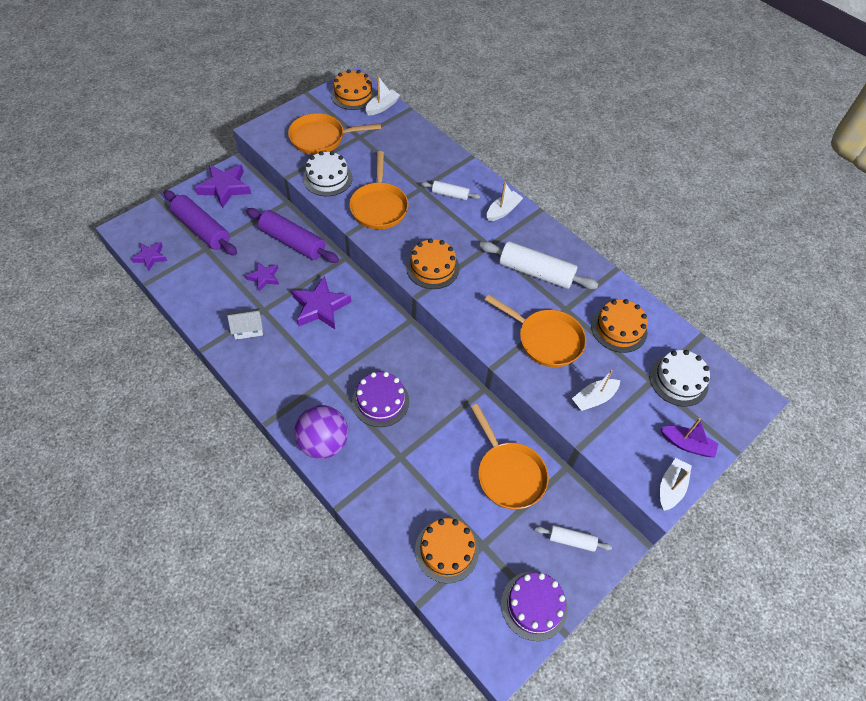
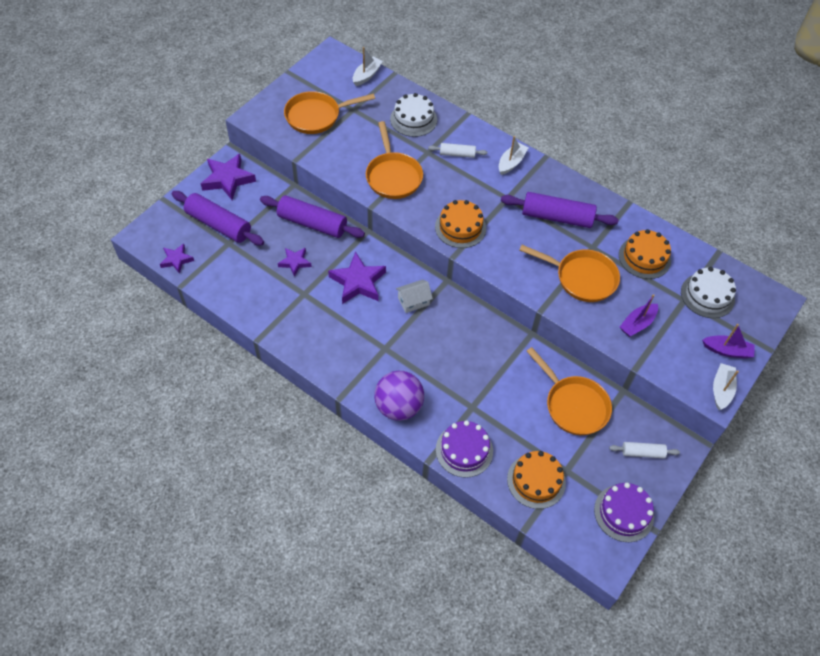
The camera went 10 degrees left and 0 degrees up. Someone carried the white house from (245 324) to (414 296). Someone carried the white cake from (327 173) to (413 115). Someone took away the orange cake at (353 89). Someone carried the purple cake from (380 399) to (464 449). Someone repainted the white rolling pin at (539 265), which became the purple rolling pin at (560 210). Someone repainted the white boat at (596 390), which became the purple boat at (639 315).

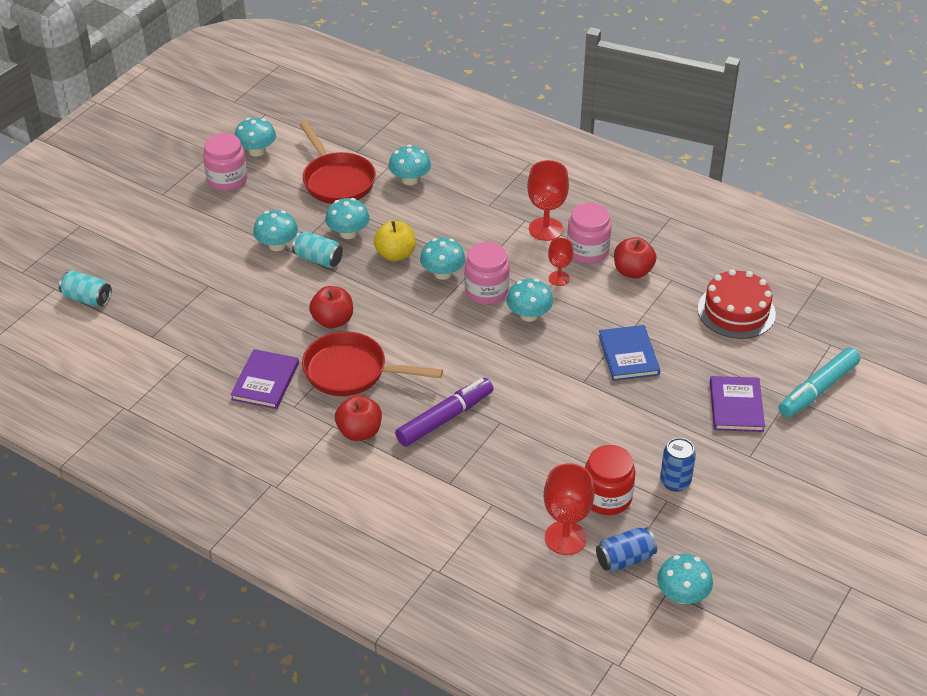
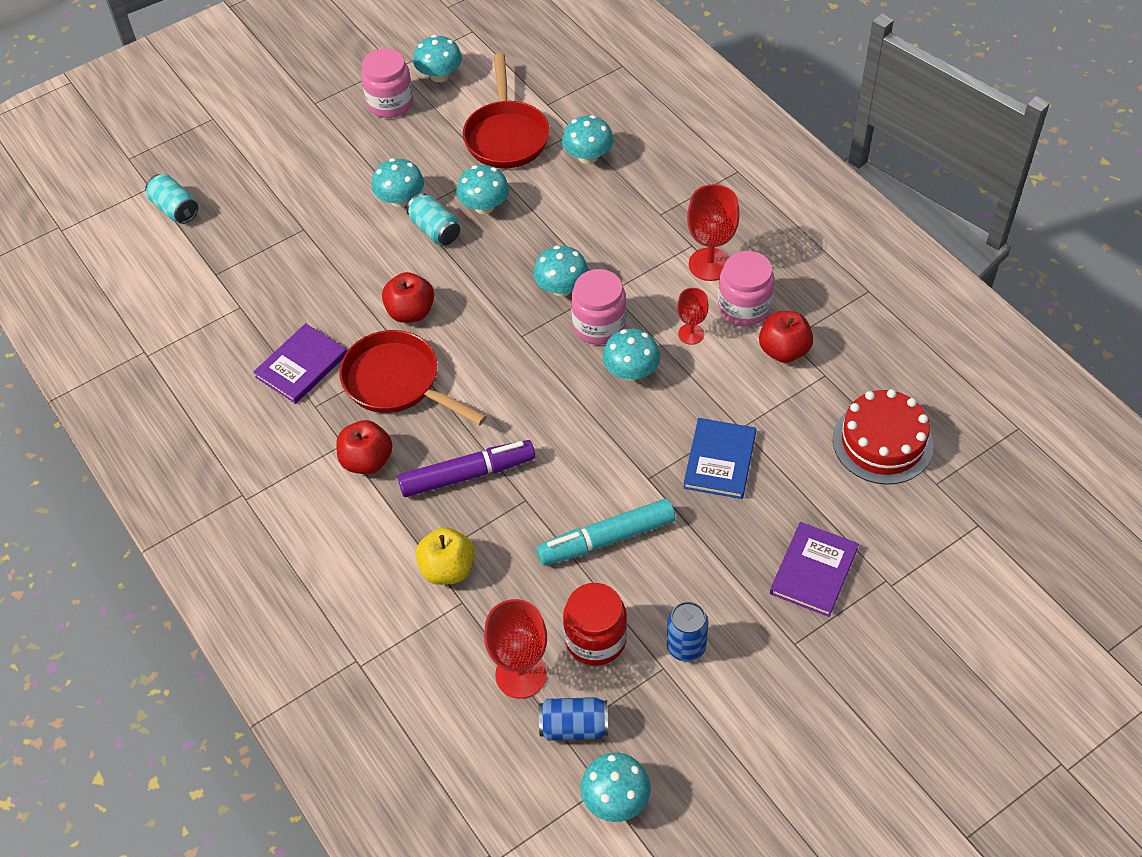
The camera went 25 degrees right and 10 degrees up. Someone carried the yellow apple from (395 241) to (445 556). Someone carried the turquoise marker from (819 382) to (606 532).

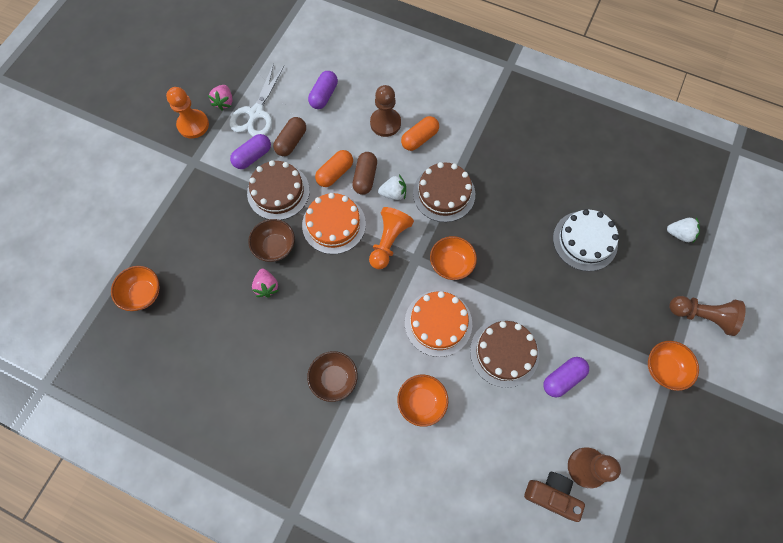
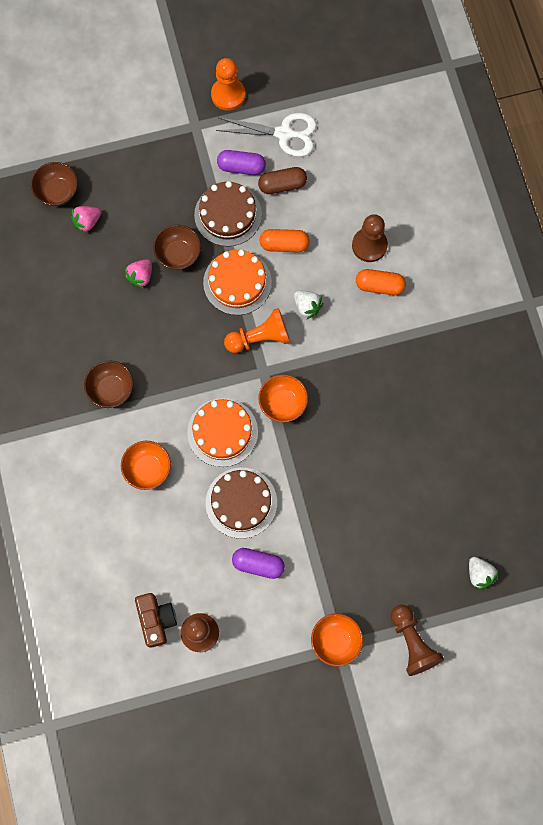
The camera went 50 degrees right and 5 degrees up. Someone repainted the orange bowl at (135 288), which became the brown bowl at (54 184). Someone carried the pink strawberry from (220 98) to (86 220). Someone rotated the white scissors at (257 100) by 150 degrees counterclockwise. Someone took away the purple capsule at (323 90). Someone took away the brown capsule at (364 173). Someone took away the brown cake at (444 192). Someone took away the white cake at (586 240).

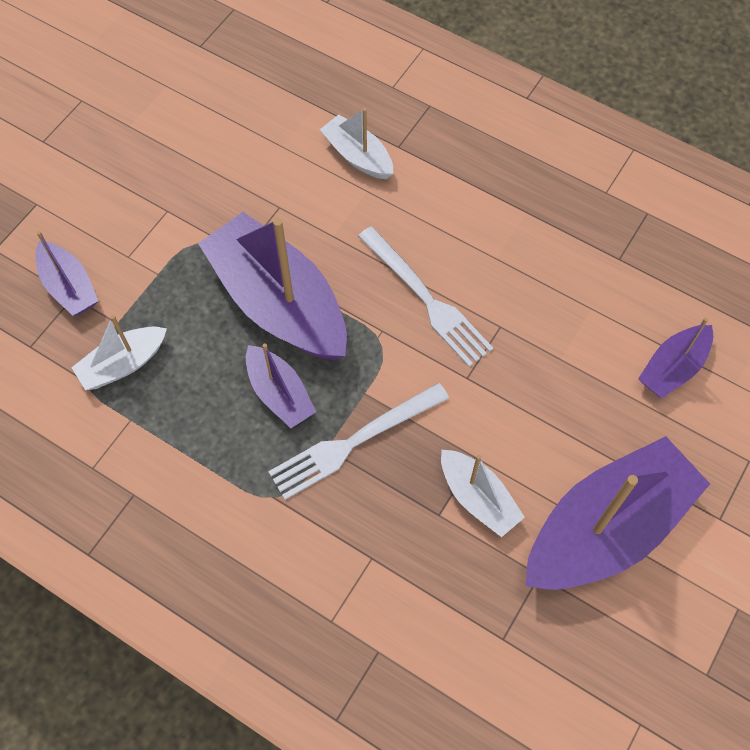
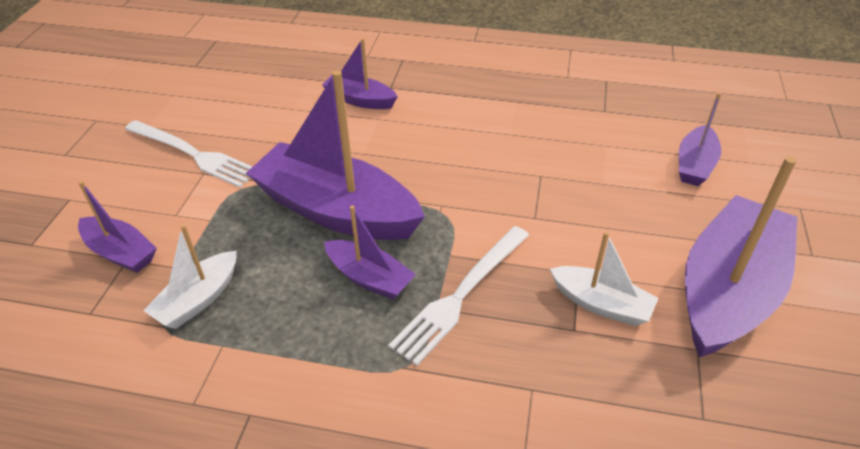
The camera went 20 degrees left and 20 degrees down. Someone repainted the white boat at (356 144), which became the purple boat at (360 73). Someone carried the white fork from (425 296) to (189 154).

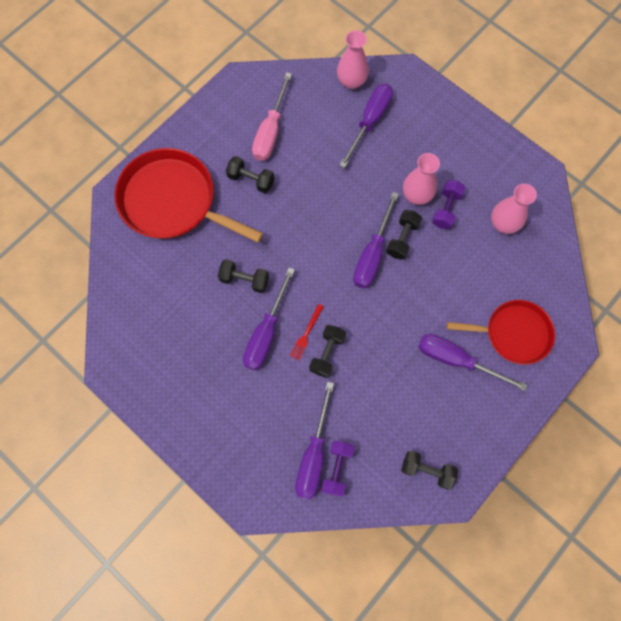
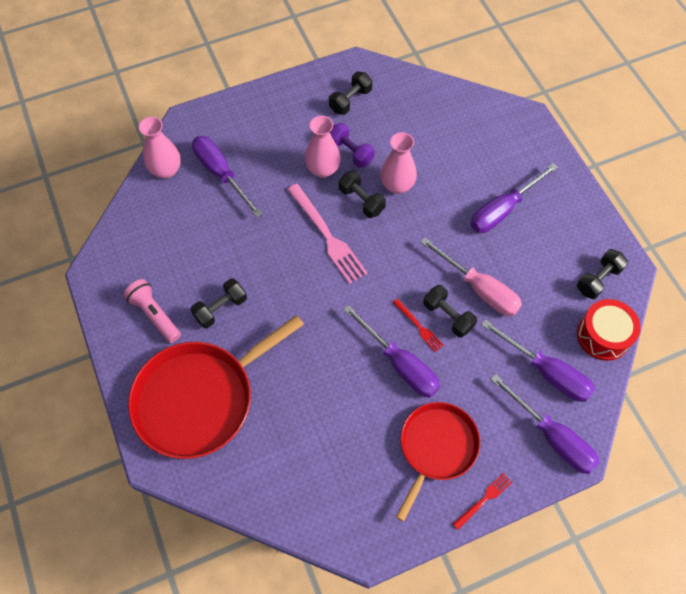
The camera went 65 degrees left and 10 degrees down. Someone carried the black dumbbell from (243 276) to (350 93). Someone carried the pink screwdriver from (272 116) to (471 276). Someone took away the purple dumbbell at (337 468). Someone carried the purple screwdriver from (376 240) to (545 424). Someone carried the red pan from (501 332) to (438 462). Someone carried the pink vase from (514 209) to (398 163). Someone put down the pink flashlight at (152 311). Someone put down the pink fork at (327 234). Someone put down the red fork at (482 501). Someone put down the red drum at (609 330).

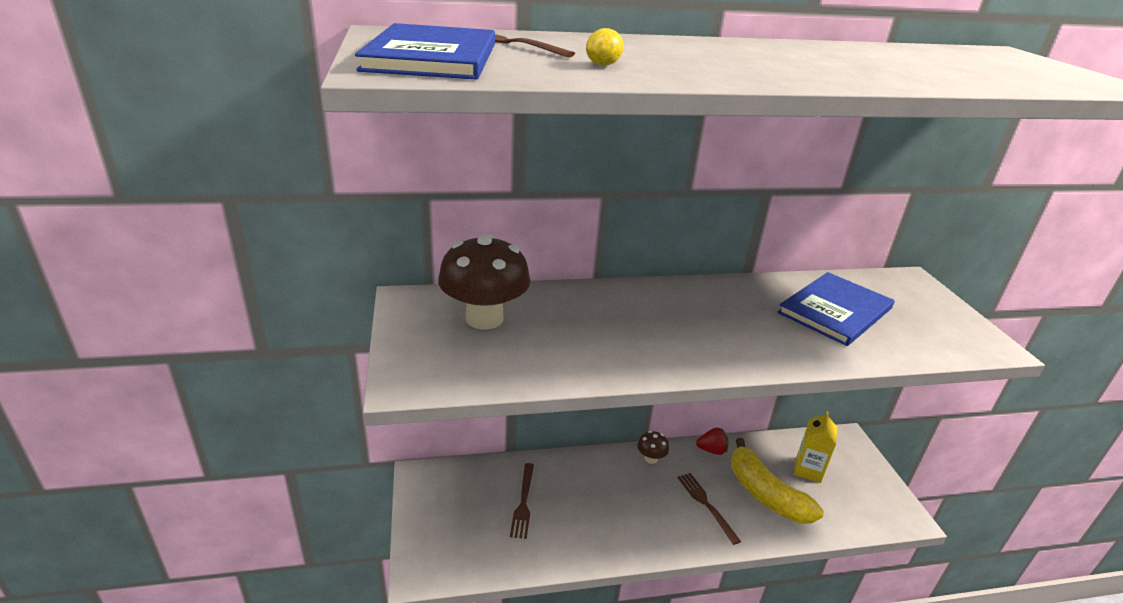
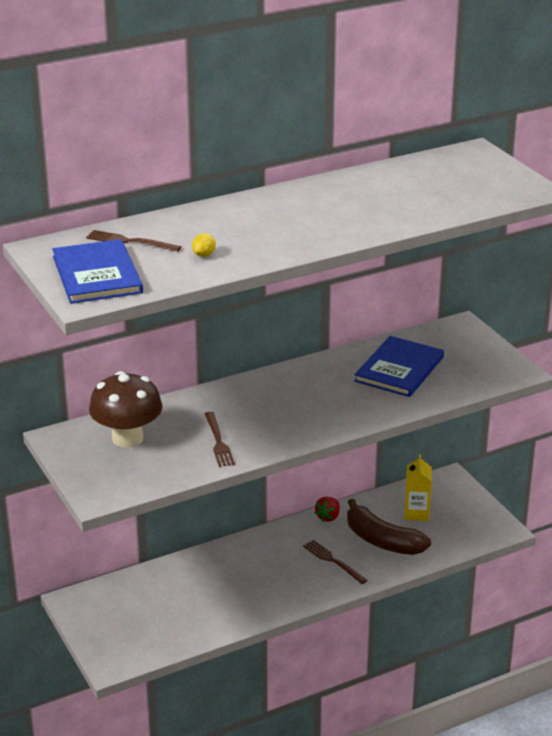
The camera went 15 degrees left and 0 degrees up. Someone carried the brown fork from (522 501) to (220 439). Someone took away the brown mushroom at (653 447). Someone rotated the red strawberry at (712 441) by 135 degrees clockwise. Someone repainted the yellow banana at (777 481), which became the brown banana at (389 527).

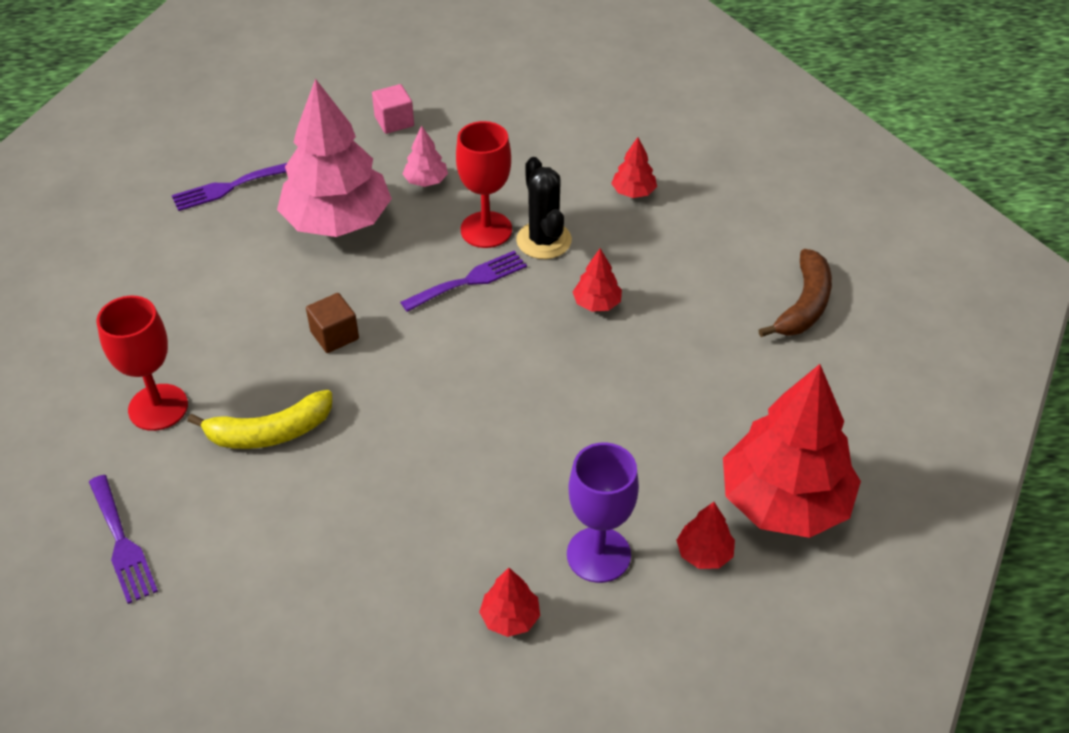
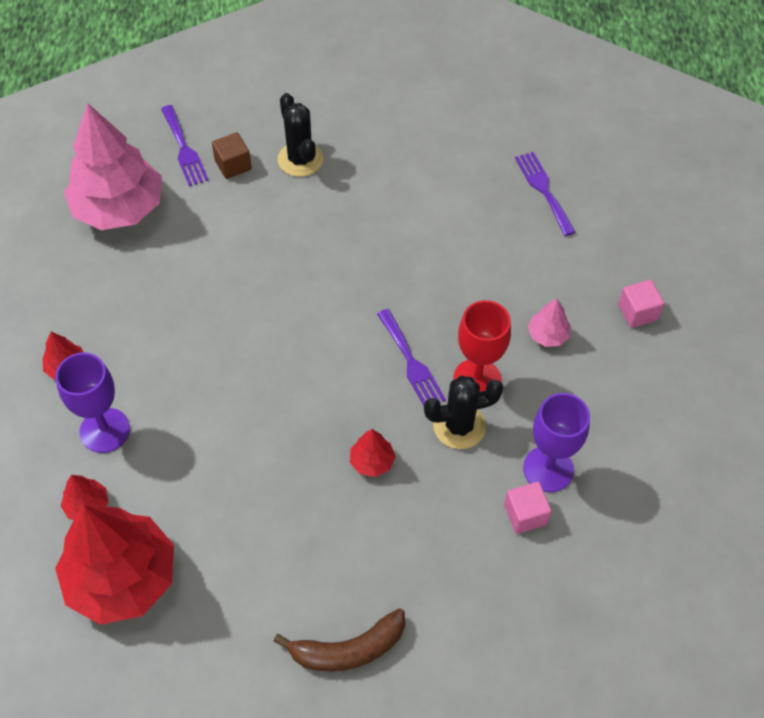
The camera went 95 degrees right and 10 degrees up. Someone rotated the purple fork at (123 539) by 90 degrees counterclockwise. Someone swapped the red goblet at (142 363) for the black cactus at (300 135). Someone took away the yellow banana at (259 419). Someone carried the pink tree from (334 157) to (113 166). Someone carried the brown cube from (332 323) to (232 155). Someone swapped the red tree at (634 167) for the pink cube at (528 508). Someone rotated the brown banana at (795 293) by 45 degrees counterclockwise. Someone put down the purple goblet at (556 442).

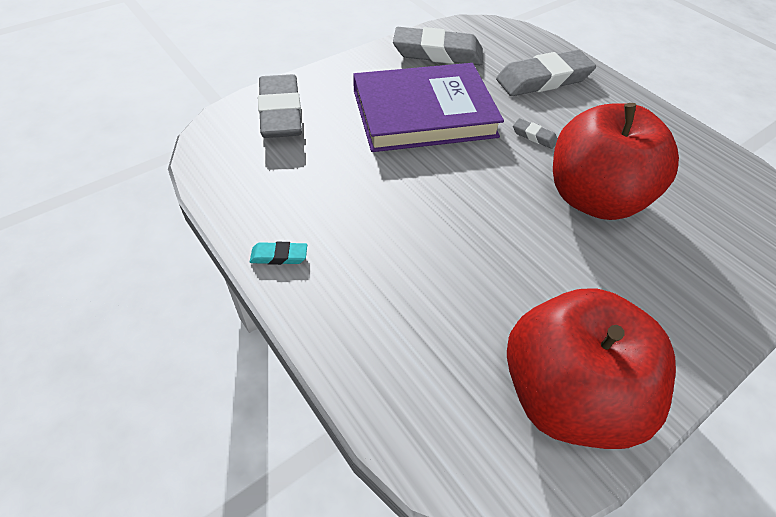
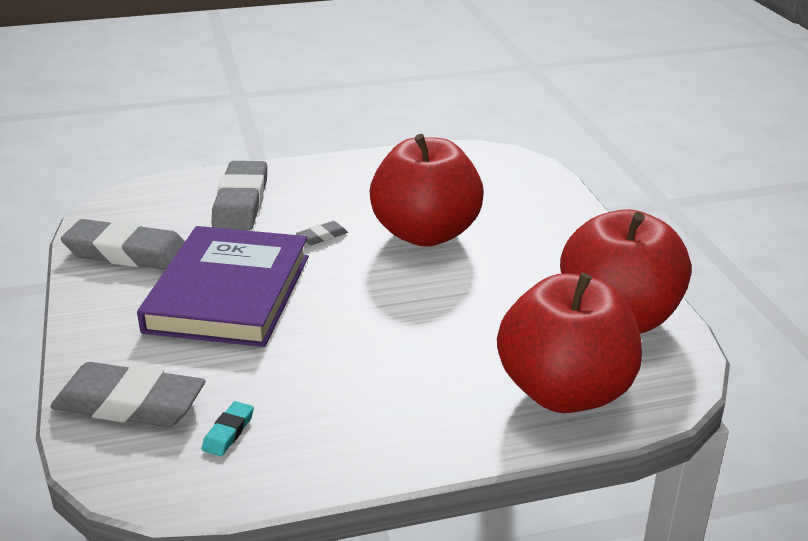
The camera went 65 degrees left and 20 degrees down. Someone carried the turquoise eraser from (278 253) to (228 428). Someone rotated the grey eraser at (438 46) by 75 degrees clockwise. Someone put down the red apple at (569 343).

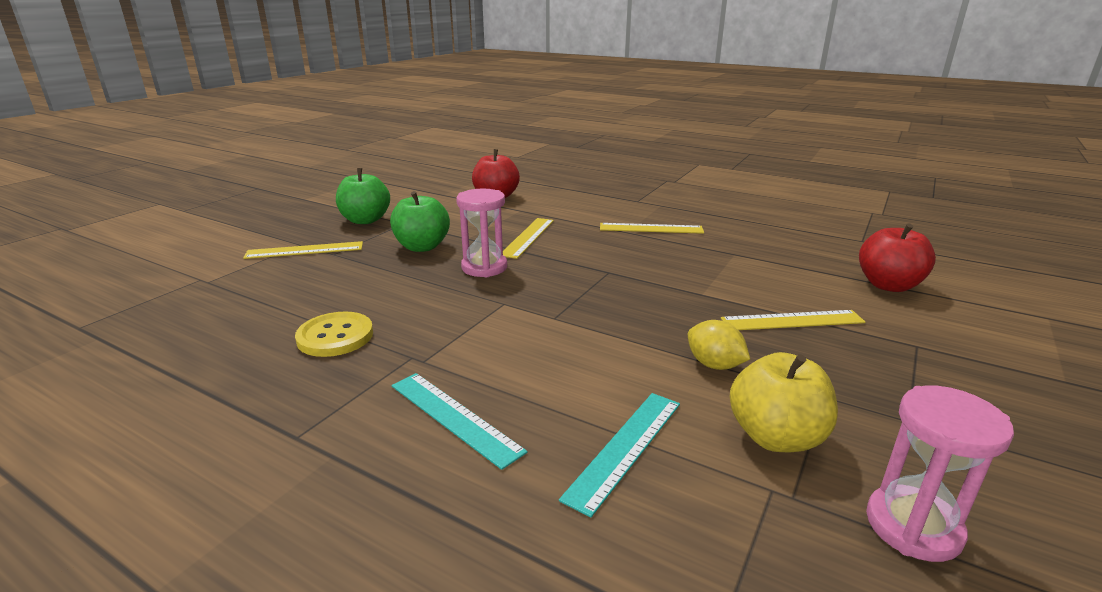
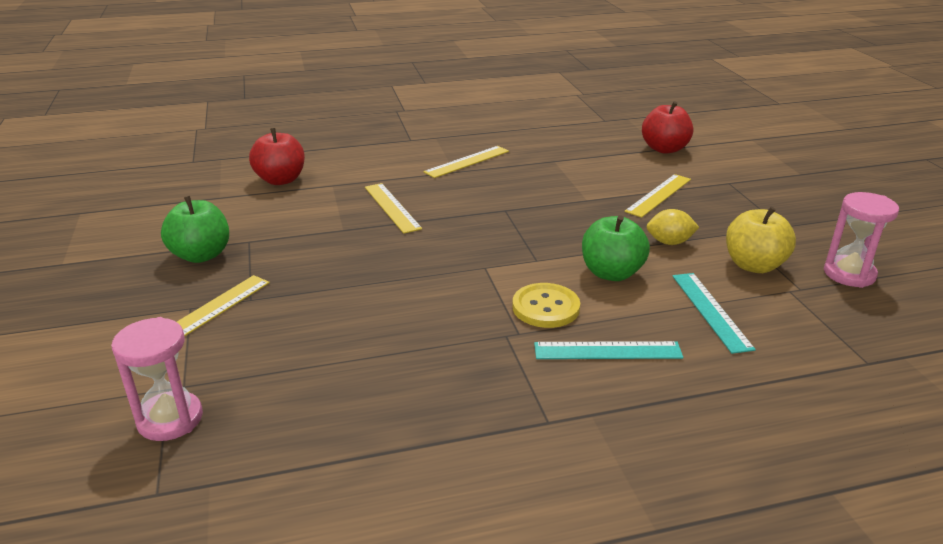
The camera went 45 degrees left and 5 degrees up. Someone carried the yellow button from (334 334) to (546 305). Someone carried the green apple from (420 221) to (616 248). Someone carried the pink hourglass from (481 233) to (157 379).

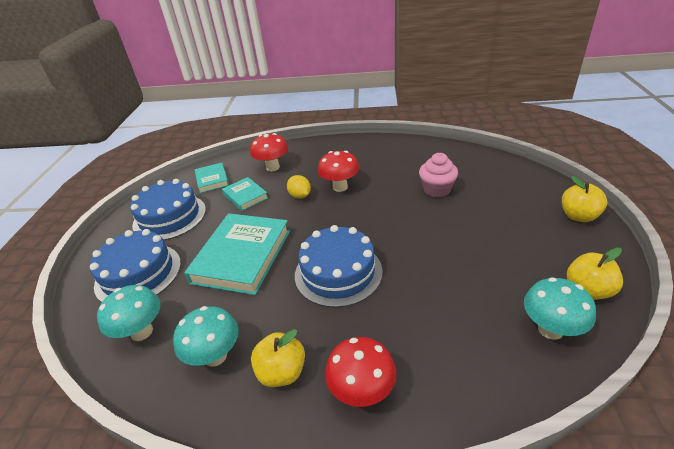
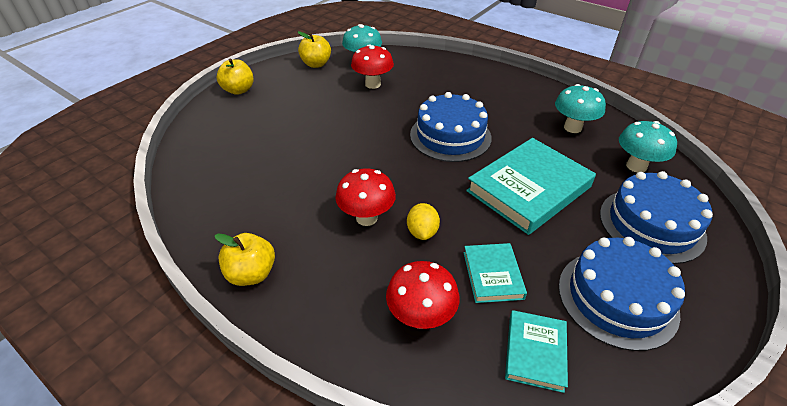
The camera went 150 degrees left and 5 degrees up. Someone carried the yellow apple from (278 358) to (244 259). Someone carried the red mushroom from (360 372) to (372 66). Someone took away the pink cupcake at (438 175).

